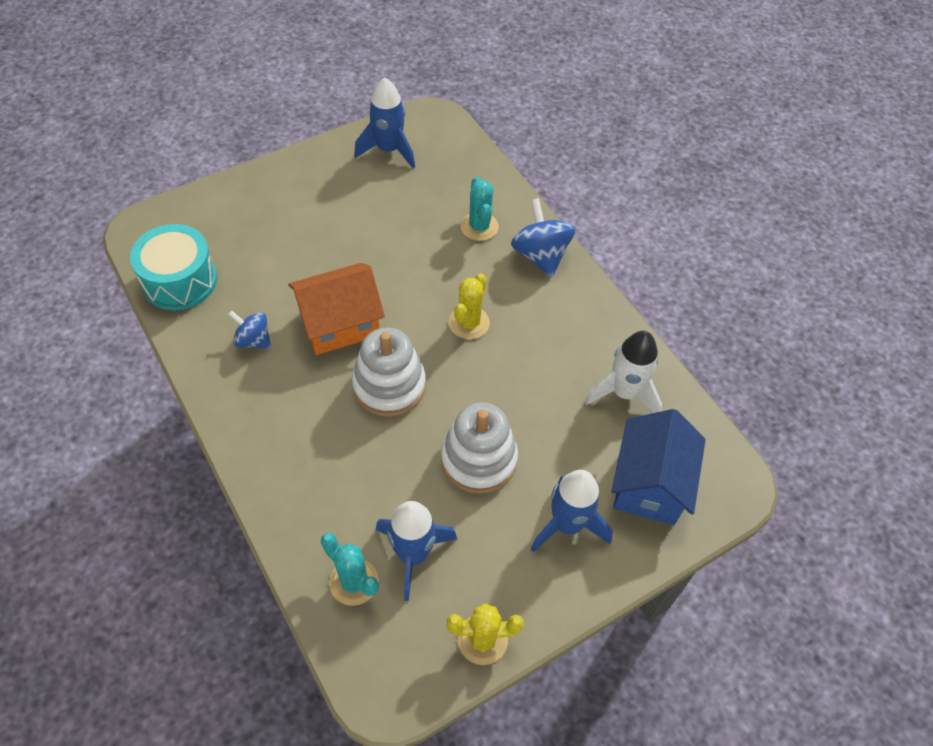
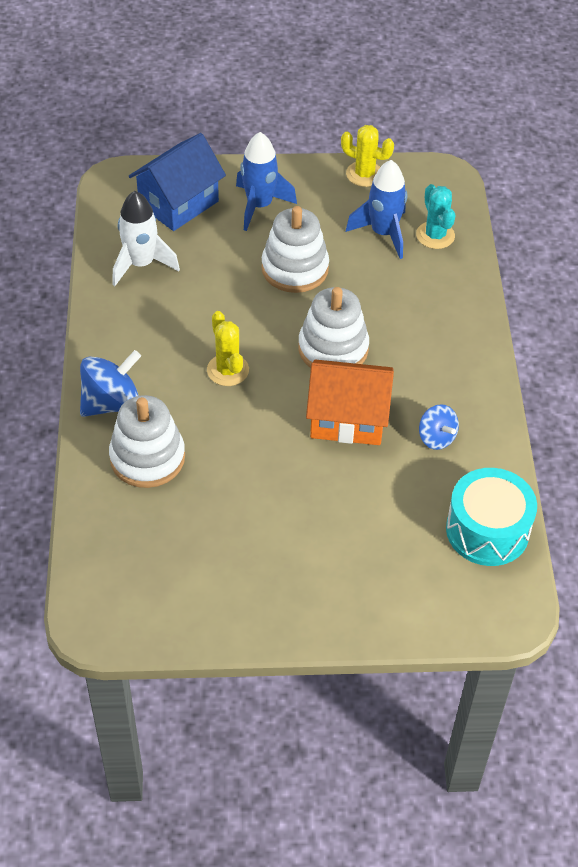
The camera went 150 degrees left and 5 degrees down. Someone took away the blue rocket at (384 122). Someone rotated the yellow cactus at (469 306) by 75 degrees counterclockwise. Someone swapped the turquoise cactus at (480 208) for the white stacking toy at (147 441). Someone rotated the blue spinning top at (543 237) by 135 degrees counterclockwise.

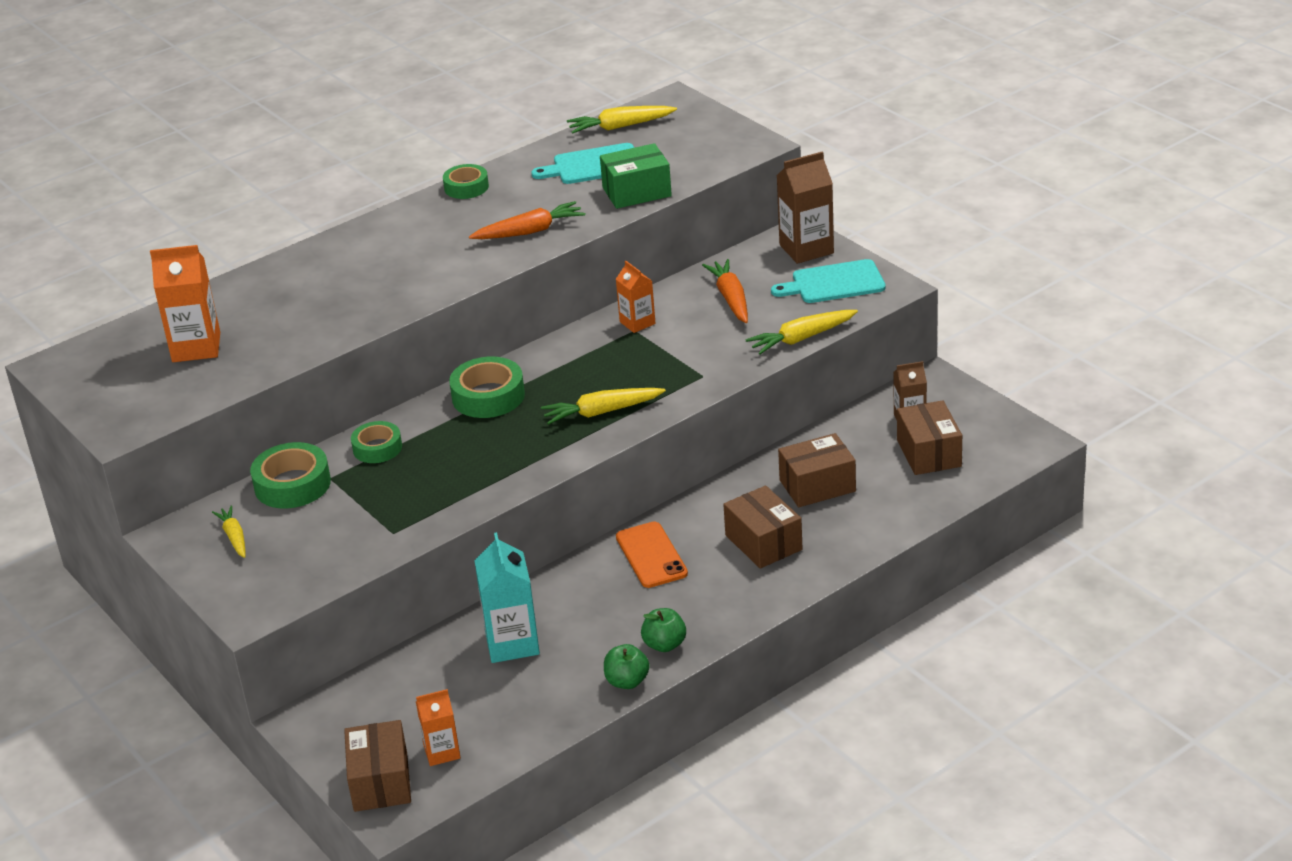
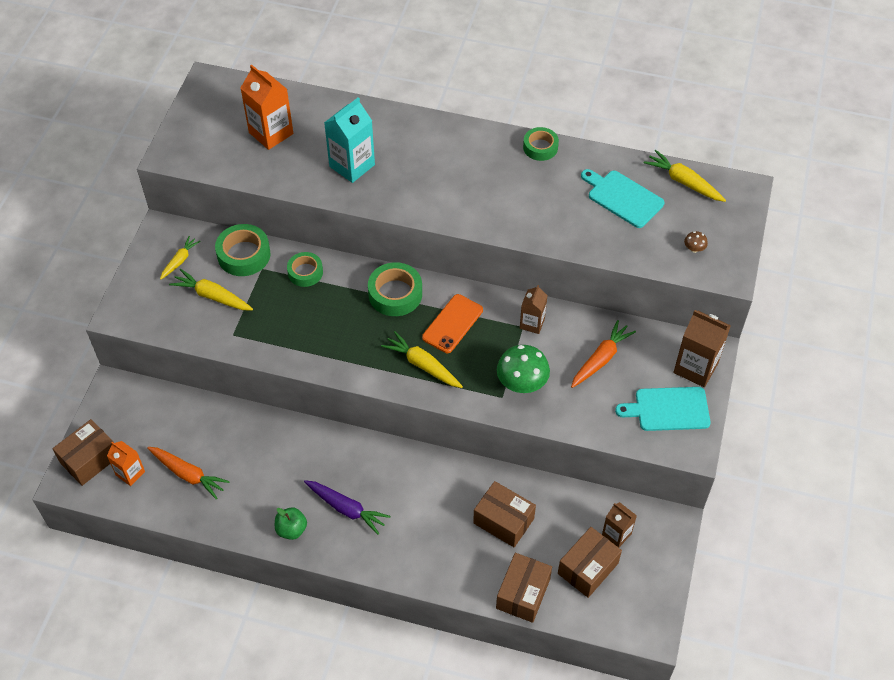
The camera went 50 degrees right and 20 degrees up. Someone carried the orange carrot from (527 220) to (188 473). Someone carried the turquoise carton from (507 597) to (349 140). Someone took away the green box at (636 176). Someone took away the green apple at (627 666). Someone repainted the orange carton at (636 297), which became the brown carton at (534 309). Someone carried the orange phone from (652 555) to (452 323). Someone carried the brown box from (763 527) to (524 588). Someone carried the yellow carrot from (801 332) to (211 289). Someone rotated the turquoise cutting board at (828 281) by 45 degrees counterclockwise. Someone put down the purple carrot at (347 507). Someone put down the green mushroom at (523 369). Someone put down the brown mushroom at (696 242).

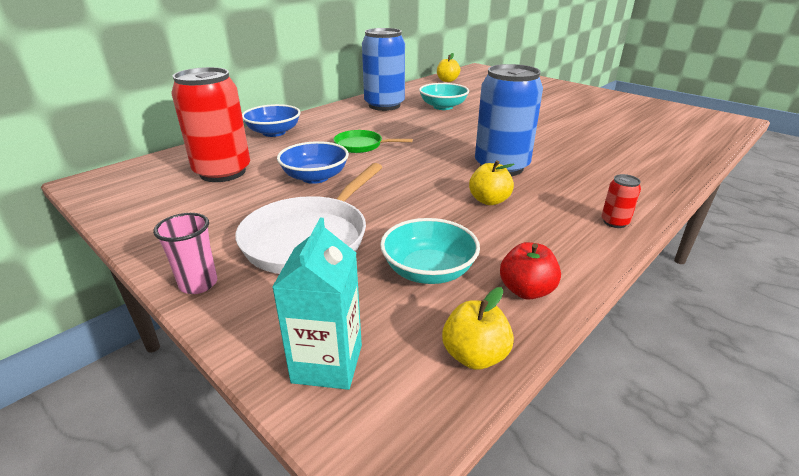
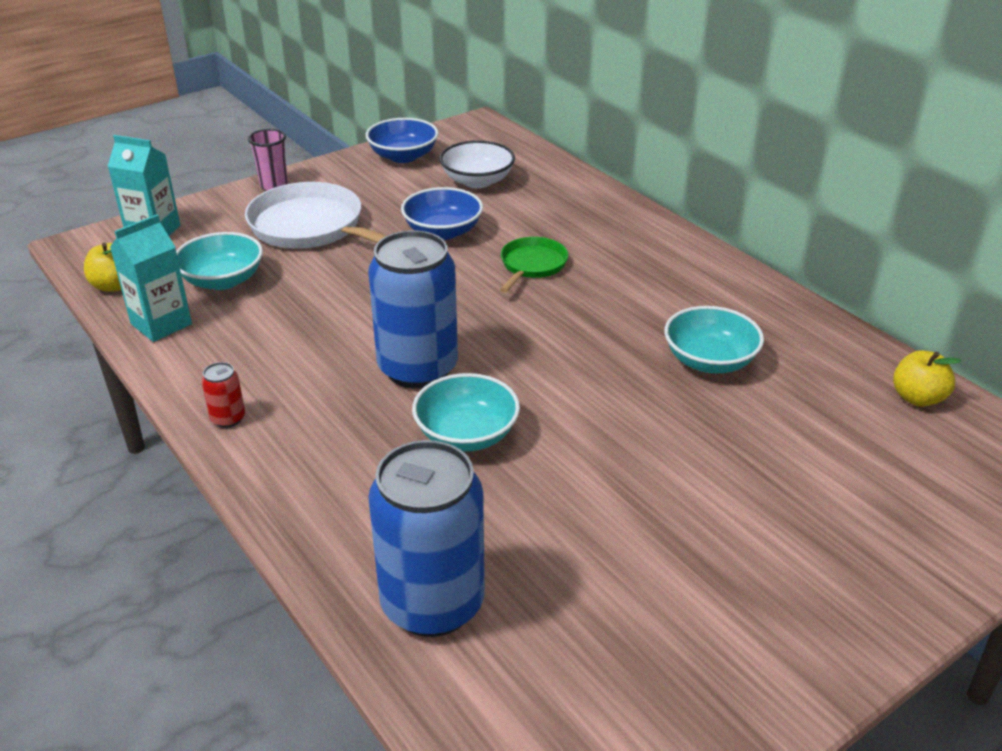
The camera went 100 degrees right and 5 degrees up. Someone swapped the red can at (210 124) for the white bowl at (477 164). Someone carried the blue bowl from (271 120) to (402 140). Someone carried the blue can from (383 69) to (426 538). Someone took away the yellow apple at (492 182). Someone swapped the red apple at (530 271) for the turquoise carton at (151 278). Someone put down the turquoise bowl at (466 412).

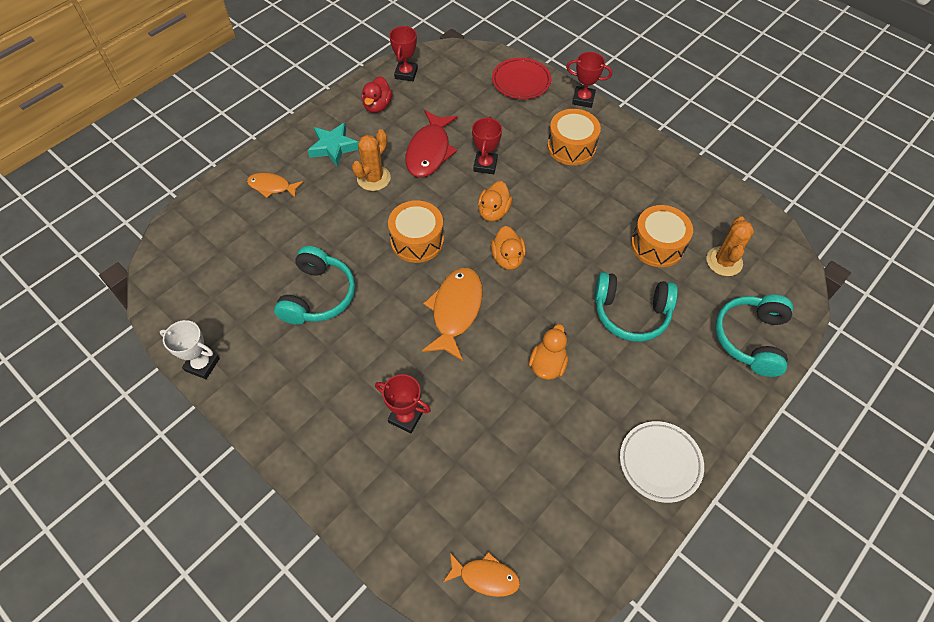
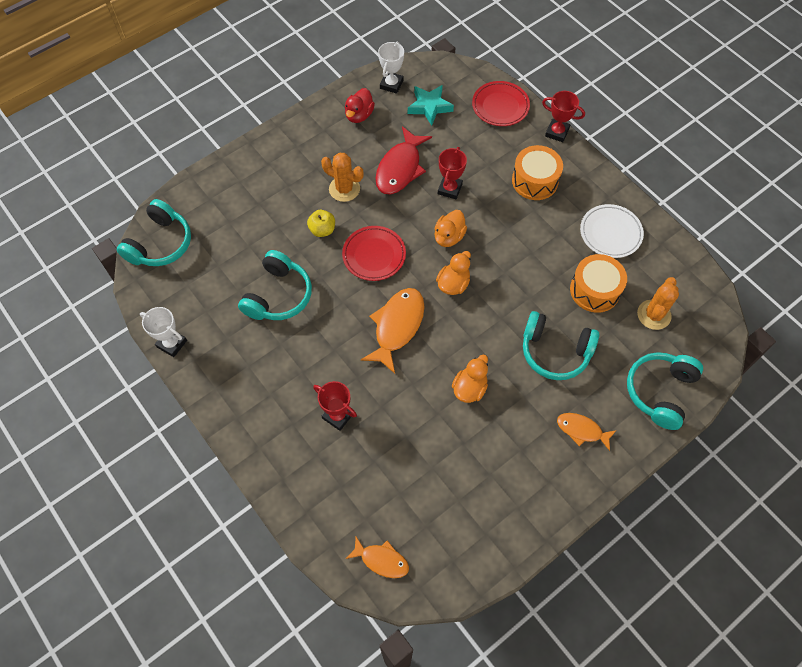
The camera went 10 degrees right and 5 degrees up. Someone carried the orange fish from (275 185) to (587 432). Someone carried the turquoise star from (333 144) to (431 105). Someone rotated the orange cactus at (371 160) by 75 degrees clockwise. Someone swapped the orange drum at (416 231) for the red plate at (374 253). Someone repainted the red trophy at (403 53), which became the white trophy at (391 67). Someone rotated the orange duck at (508 248) by 150 degrees counterclockwise. Someone carried the white plate from (662 462) to (612 231). Someone put down the turquoise headphones at (154 232). Someone put down the yellow apple at (321 223).

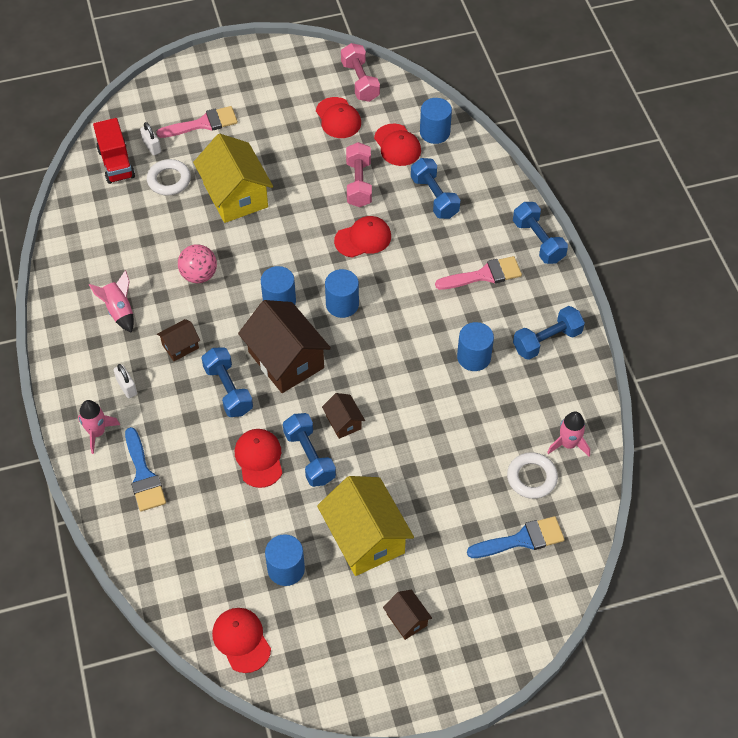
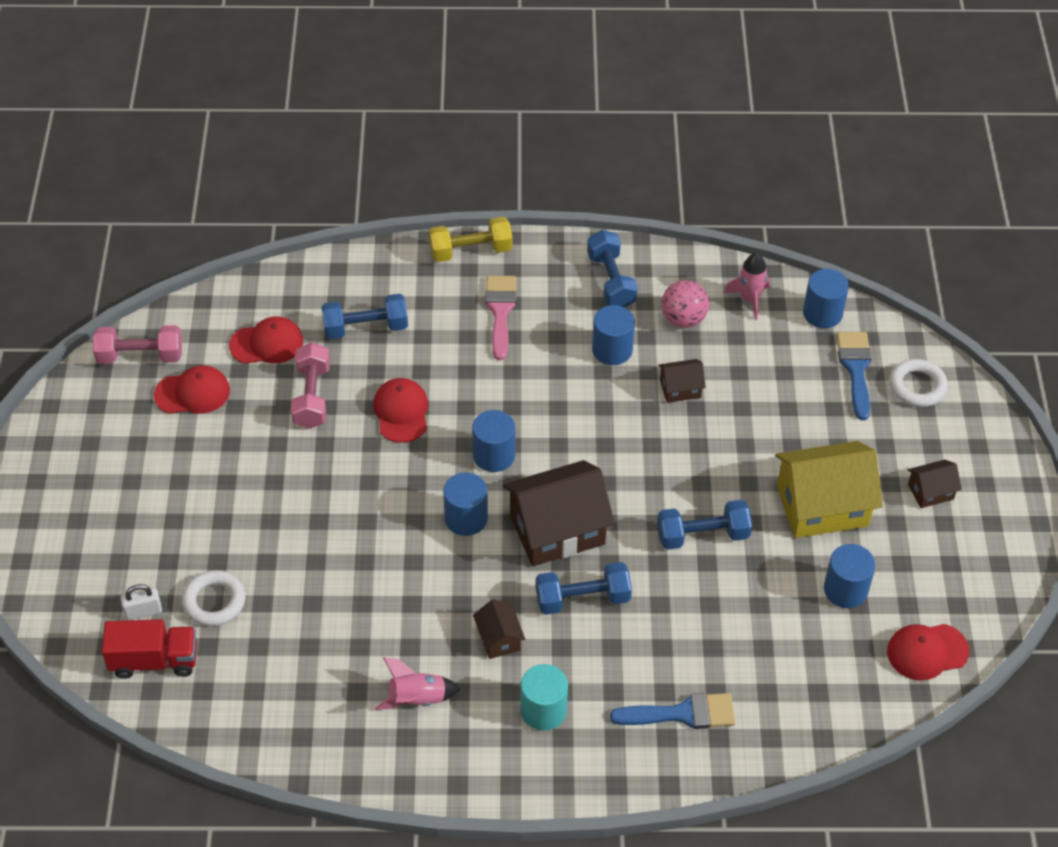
The camera went 75 degrees left and 5 degrees down. Someone took away the pink rocket at (99 427). Someone swapped the white padlock at (125 381) for the turquoise cylinder at (544 697). Someone took away the pink brush at (197 122). Someone carried the pink ball from (197 263) to (685 304). Someone took away the yellow house at (233 178). Someone took away the red cap at (258 458). Someone carried the brown house from (343 416) to (682 381). Someone rotated the pink dumbbell at (359 174) by 75 degrees clockwise. Someone carried the blue cylinder from (436 121) to (826 298). Someone carried the white ring from (532 475) to (918 383). Someone repainted the blue dumbbell at (540 233), which became the yellow dumbbell at (471 239).

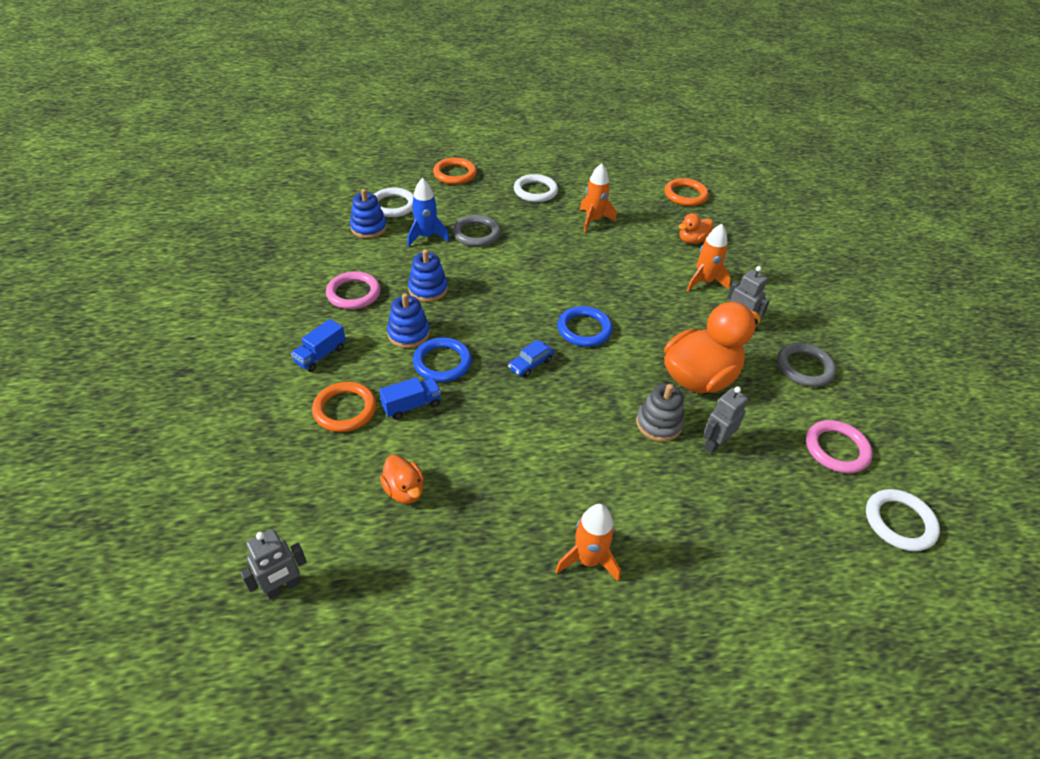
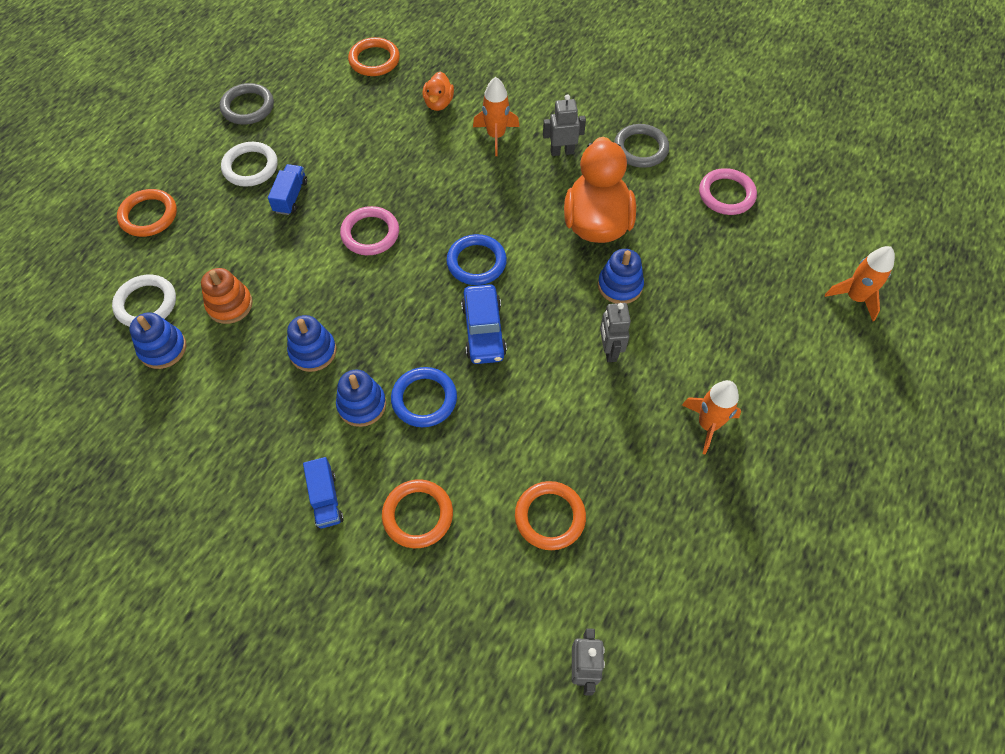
The camera went 50 degrees left and 15 degrees up. Someone carried the pink ring from (353 290) to (369 230). Someone carried the blue truck from (410 398) to (287 189). Someone swapped the orange duck at (402 479) for the orange ring at (550 515). Someone swapped the blue rocket at (428 212) for the orange stacking toy at (227 296). Someone carried the grey ring from (476 231) to (247 104). Someone scaled the blue car at (531 358) by 1.64. Someone carried the orange rocket from (598 197) to (860 283). Someone repainted the grey stacking toy at (660 413), which became the blue stacking toy at (621 276). Someone carried the grey robot from (725 420) to (615 332). Someone took away the white ring at (903 520).

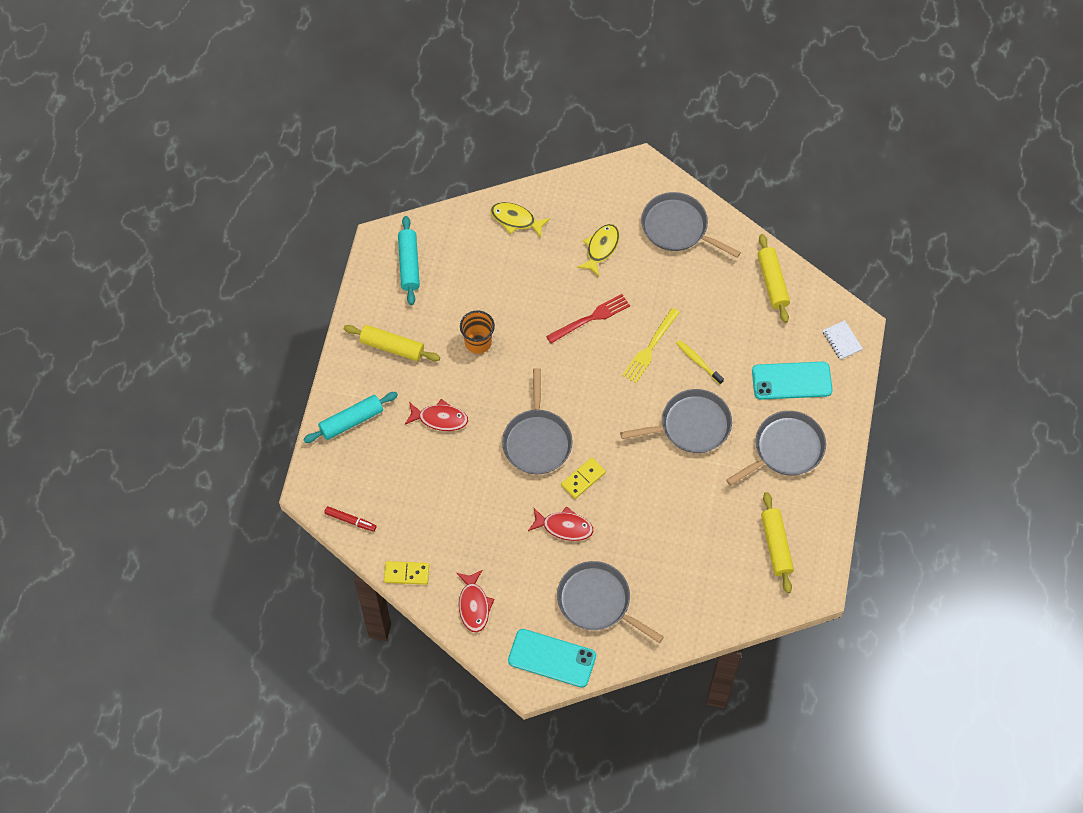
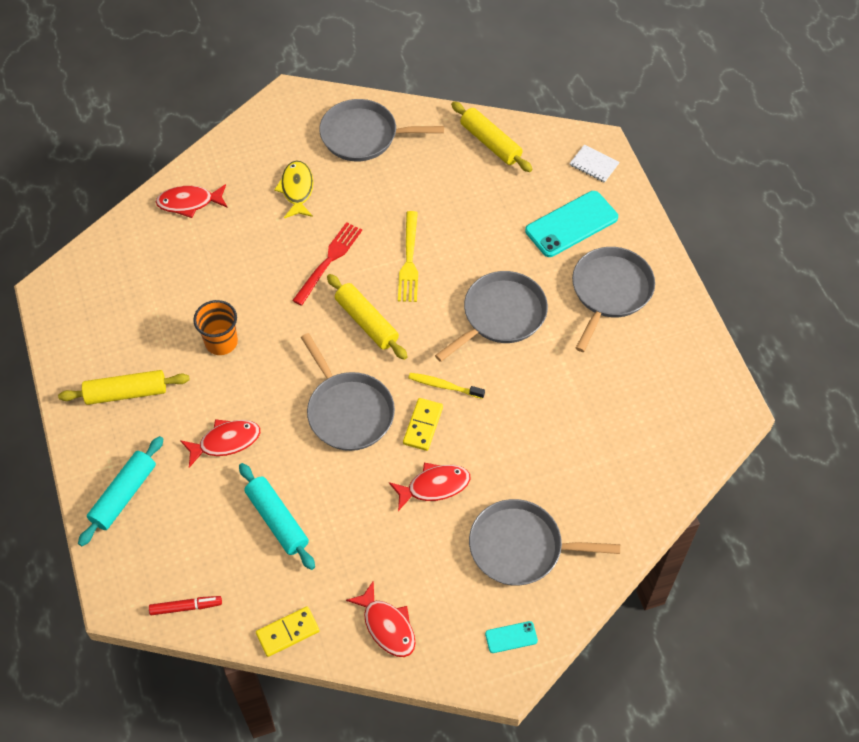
The camera went 30 degrees left and 5 degrees down. Someone carried the turquoise rolling pin from (409 260) to (277 516). Someone repainted the yellow fish at (520 220), which became the red fish at (191 201). Someone scaled the turquoise phone at (552 658) by 0.46. Someone carried the yellow toothbrush from (700 362) to (446 386). Someone carried the yellow rolling pin from (777 542) to (367 317).

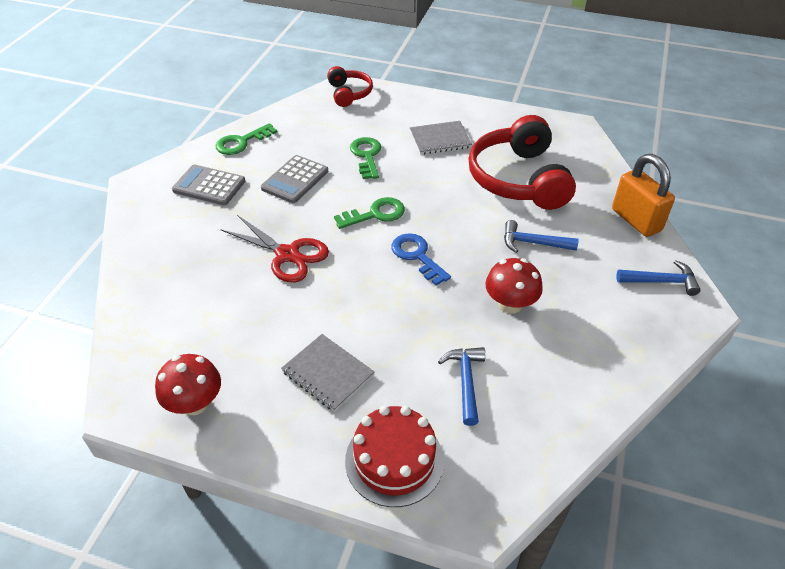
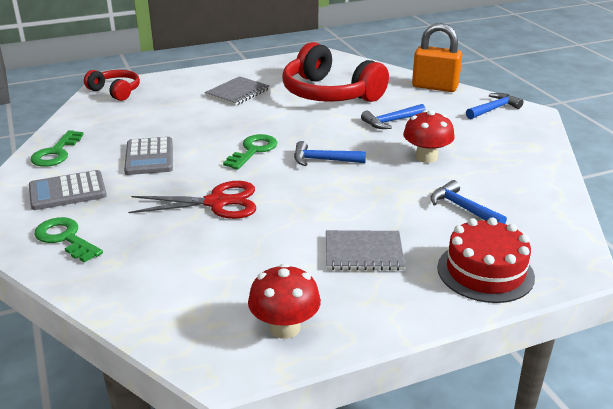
The camera went 40 degrees left and 15 degrees down. Someone carried the green key from (365 158) to (68 240). Someone swapped the blue key at (421 259) for the blue hammer at (330 153).

